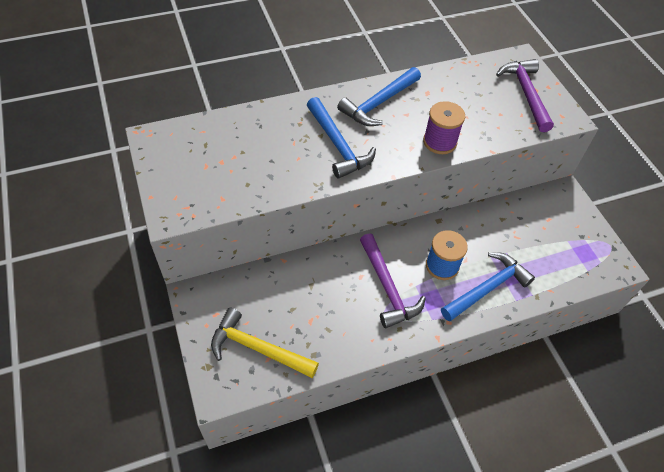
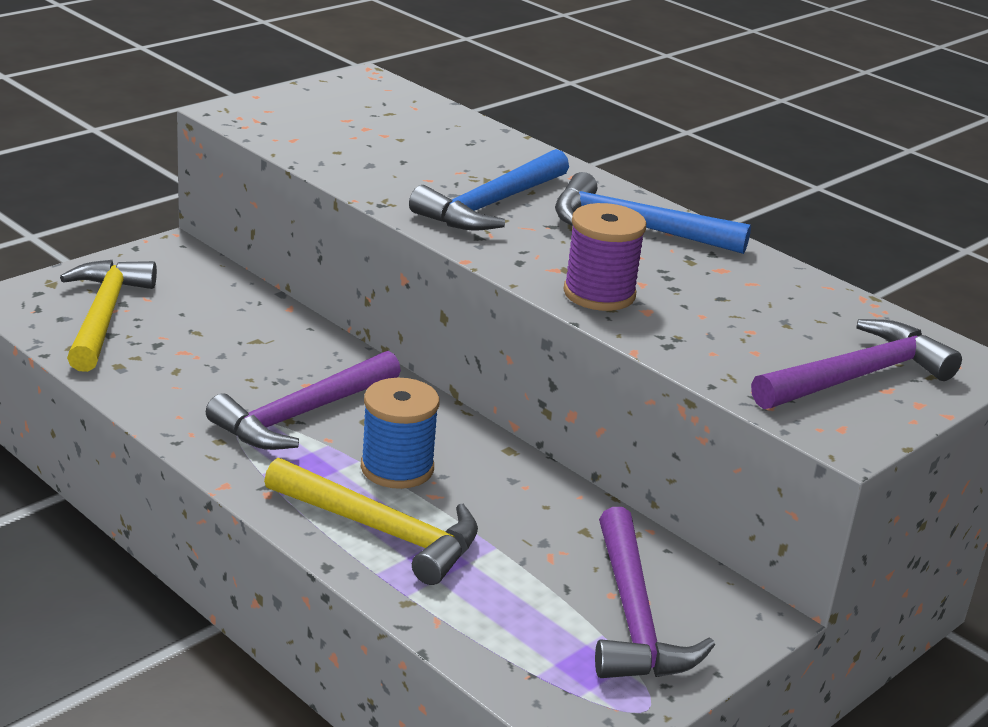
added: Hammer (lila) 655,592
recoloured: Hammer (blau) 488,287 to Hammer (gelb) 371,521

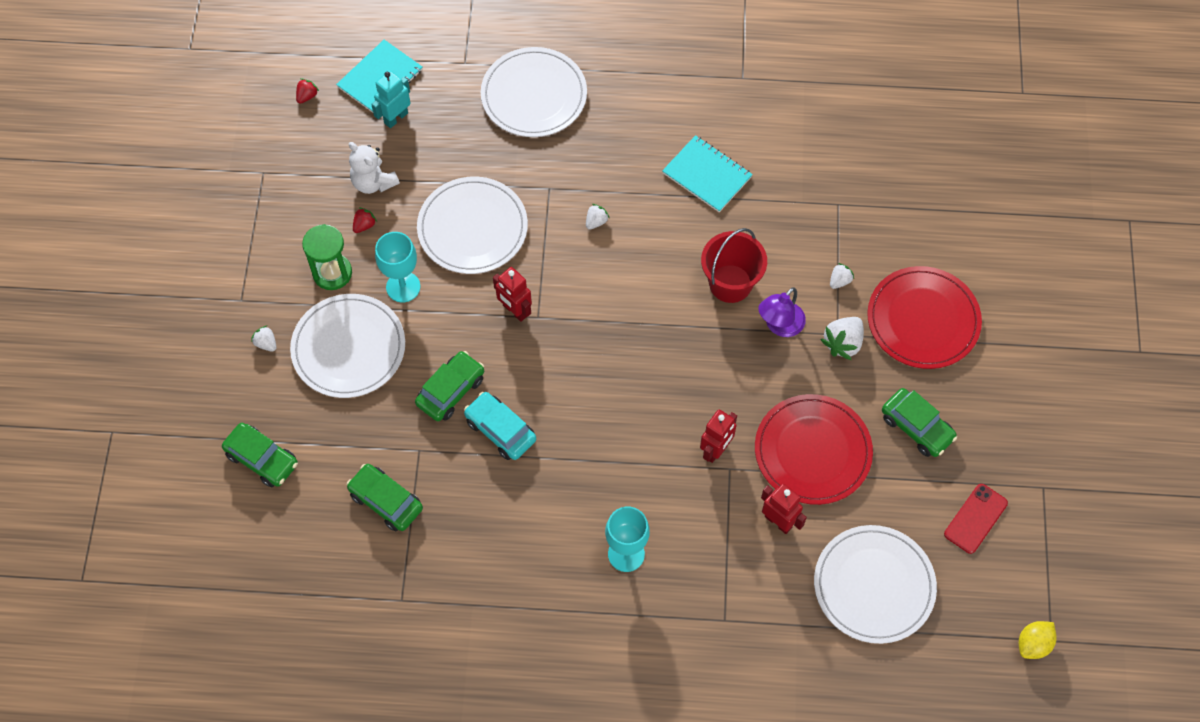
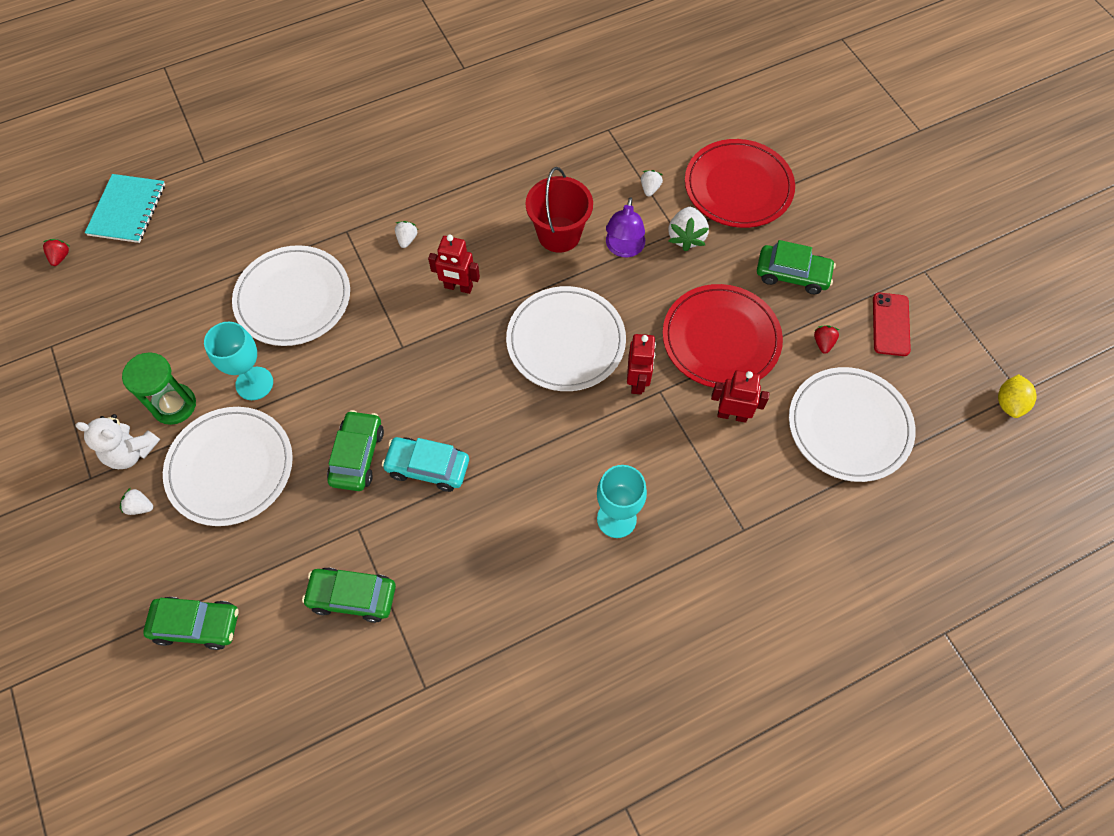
removed: Roboter (türkis) 391,99; Notizbuch (türkis) 707,173
moved: Teller (weiß) 534,92 to 566,338; Teddybär (weiß) 374,168 to 117,441; Erdbeere (rot) 365,220 to 826,340; Roboter (rot) 512,294 to 454,264

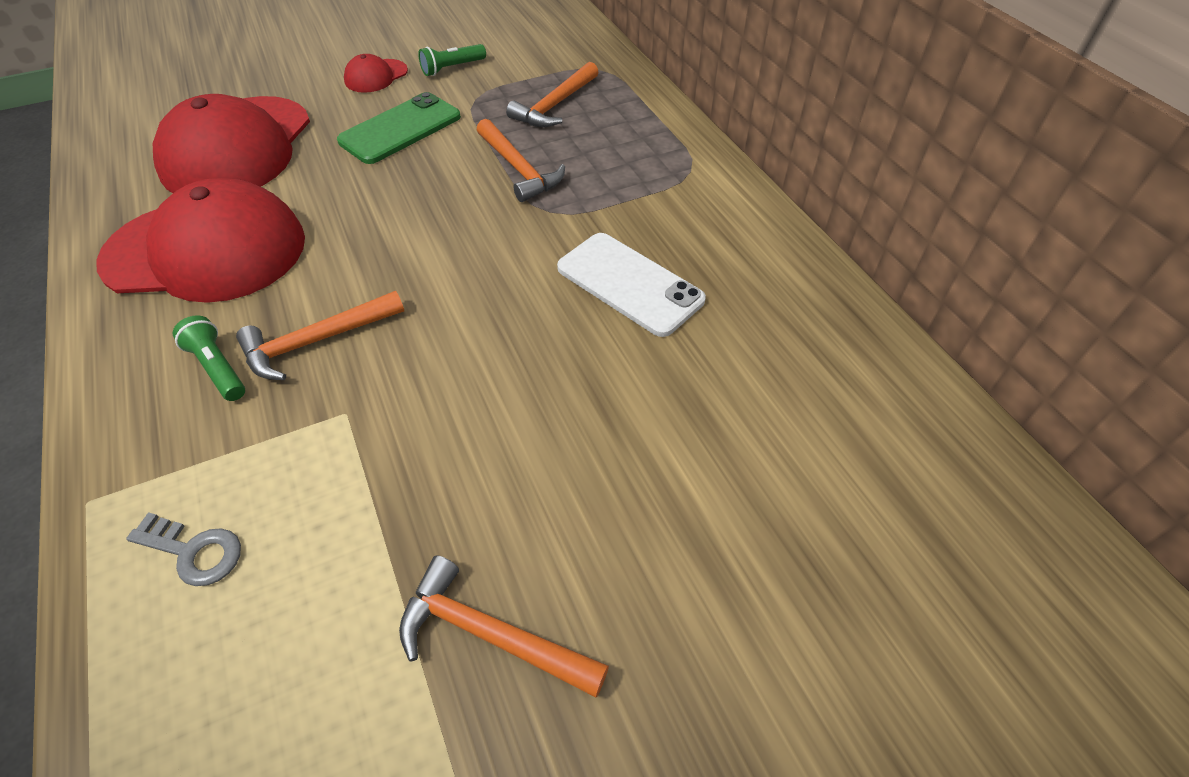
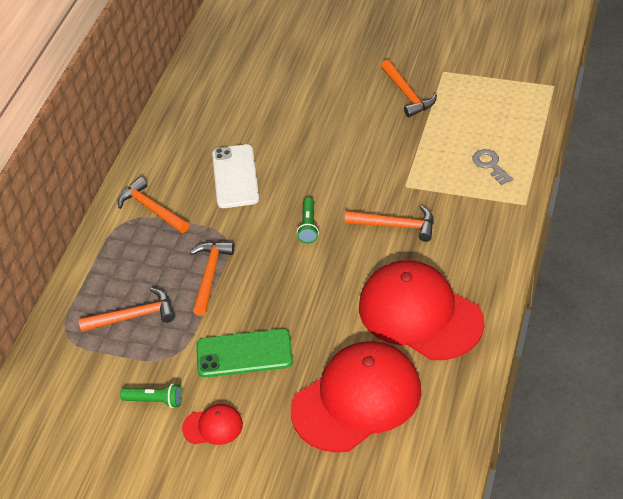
added: Hammer (orange) 153,205
moved: Taschenlampe (grün) 209,358 to 308,220

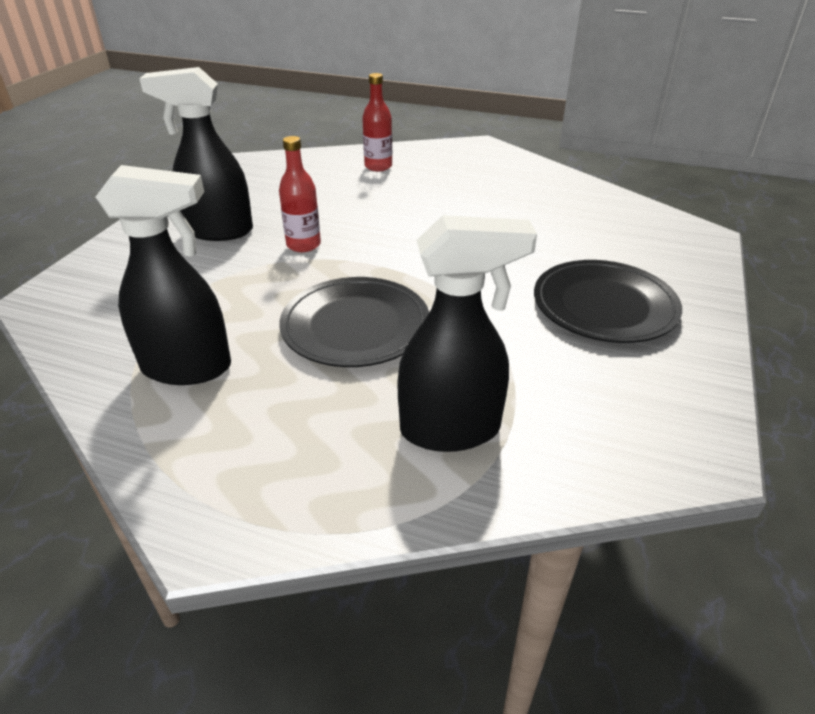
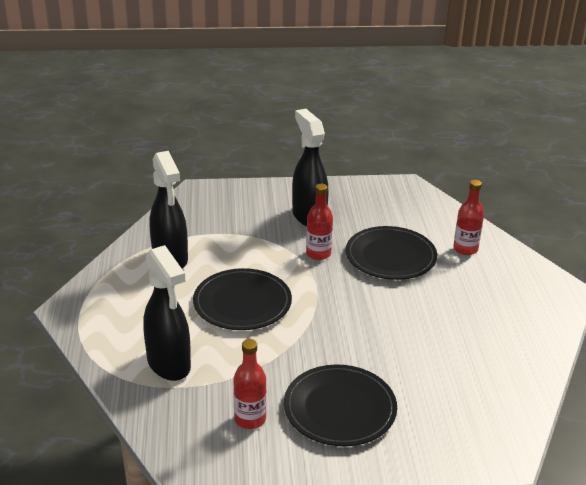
added: Teller (schwarz) 391,253; Flasche (rot) 250,384

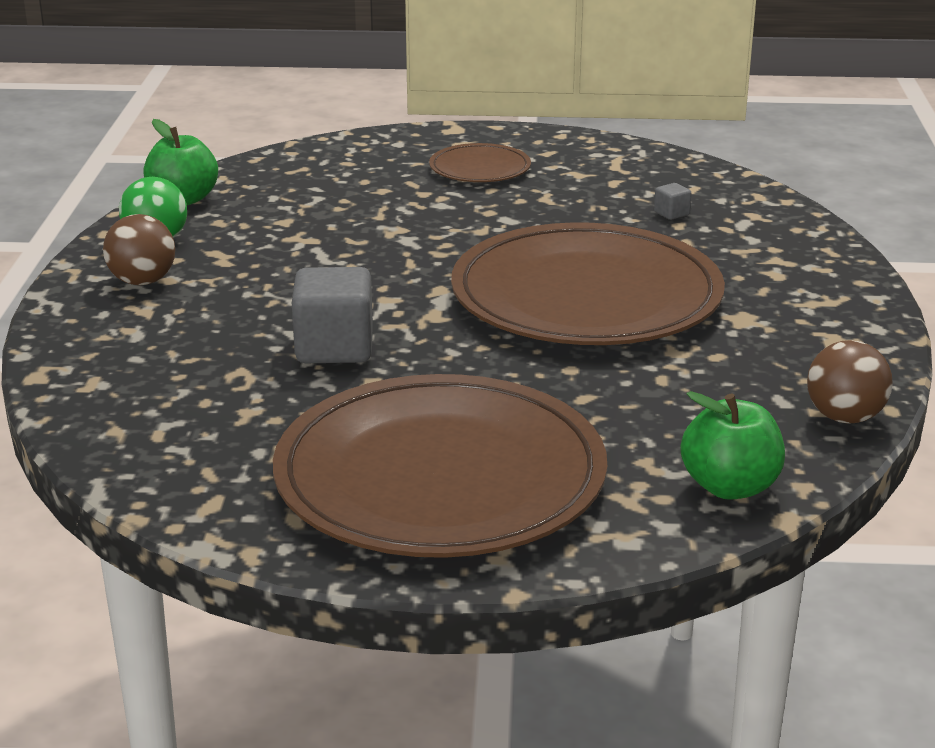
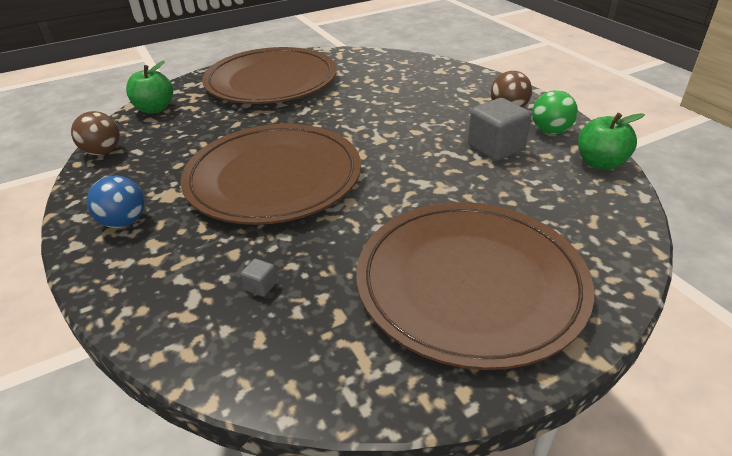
added: Ball (blau) 115,201
moved: Kubus (grau) 332,315 to 499,129
resized: Teller (braun) 480,162 = 475,286 x2.24

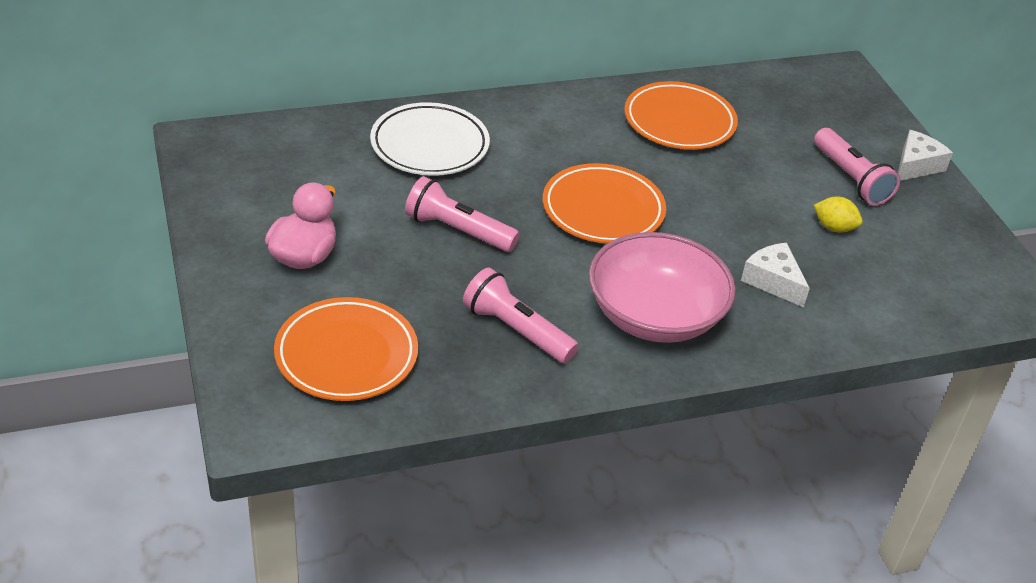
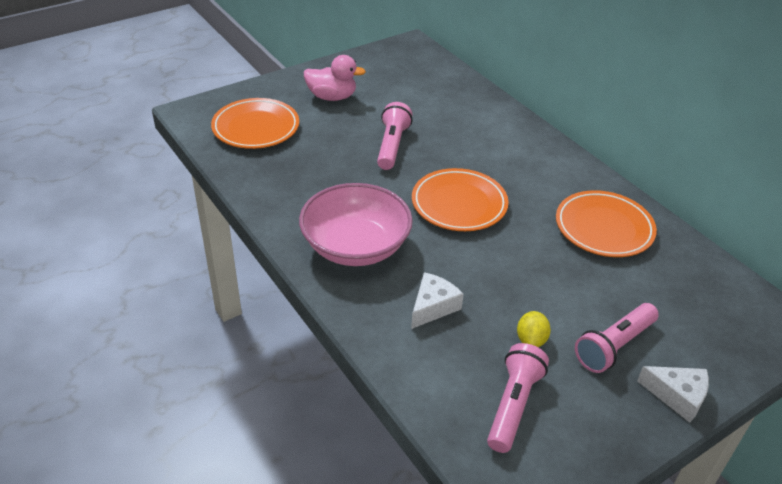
removed: Teller (weiß) 430,139
moved: Taschenlampe (rosa) 521,316 to 518,398

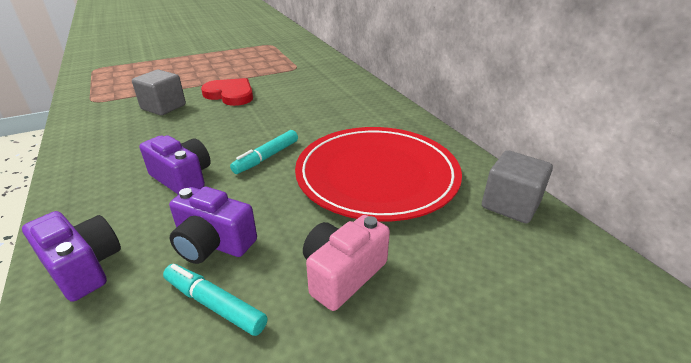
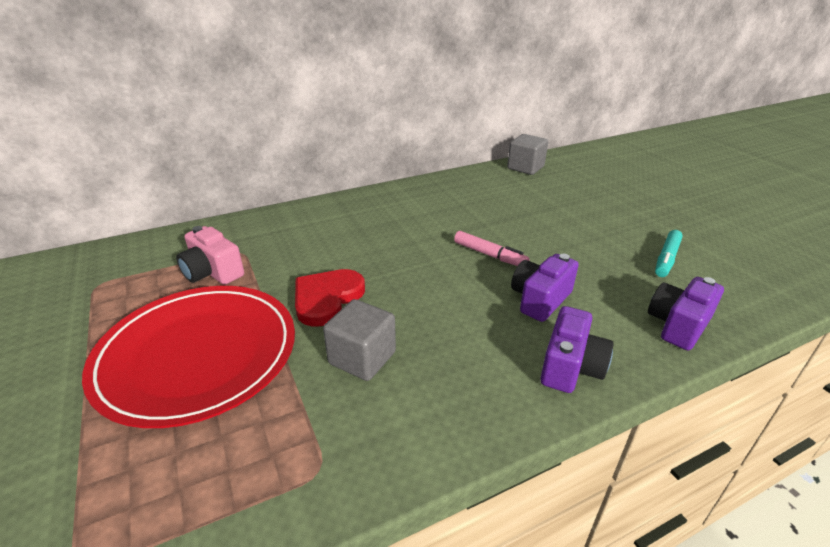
moved: Teller (rot) 378,174 to 188,357; Kamera (lila) 213,225 to 577,349; Kamera (rosa) 346,263 to 210,255
recoloured: Filzstift (türkis) 264,152 to Filzstift (rosa) 491,248

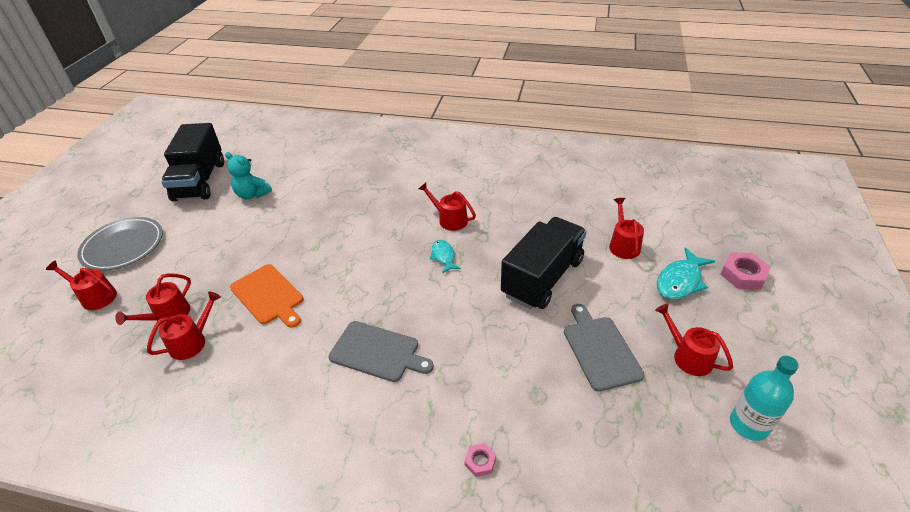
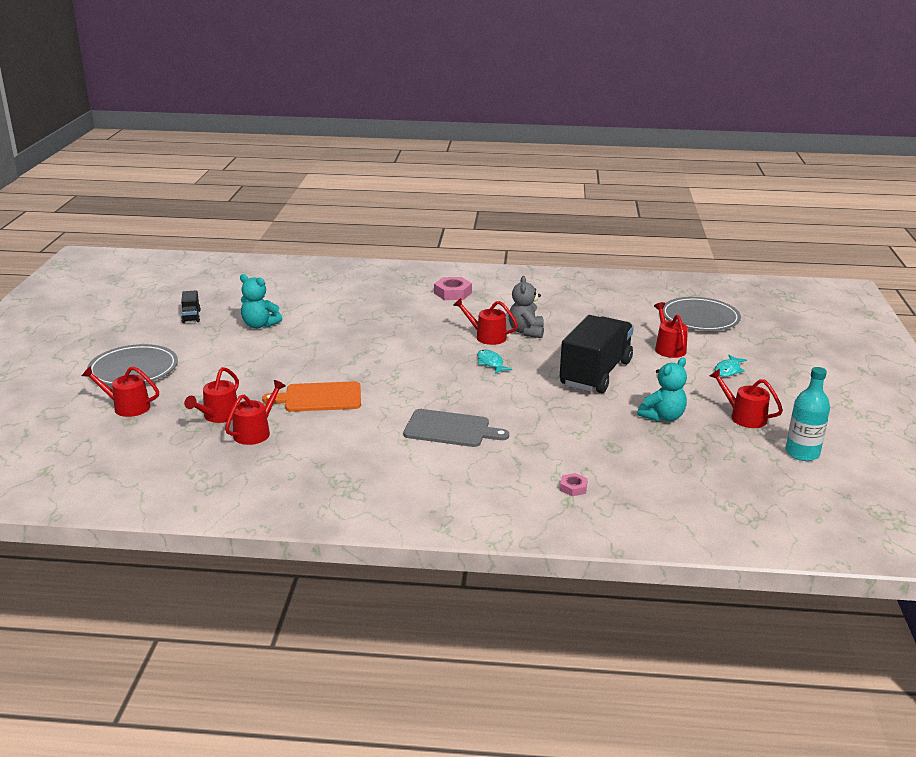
added: Teddybär (grau) 526,307; Teller (grau) 702,314
moved: Sechskantmutter (rosa) 746,271 to 453,288
replaced: Schneidebrett (grau) 604,348 to Teddybär (türkis) 662,390
turned: Schneidebrett (orange) 267,296 = 311,396 135 degrees clockwise
resized: Lastwagen (schwarz) 192,162 = 191,306 x0.41; Fisch (türkis) 686,273 = 731,366 x0.63

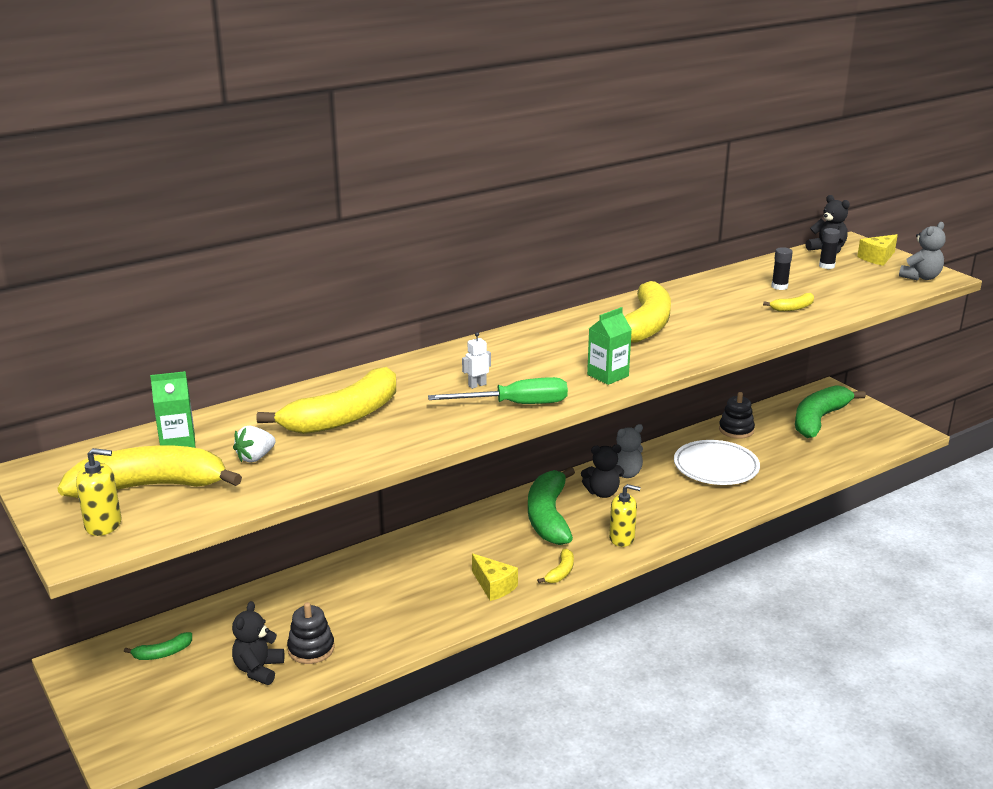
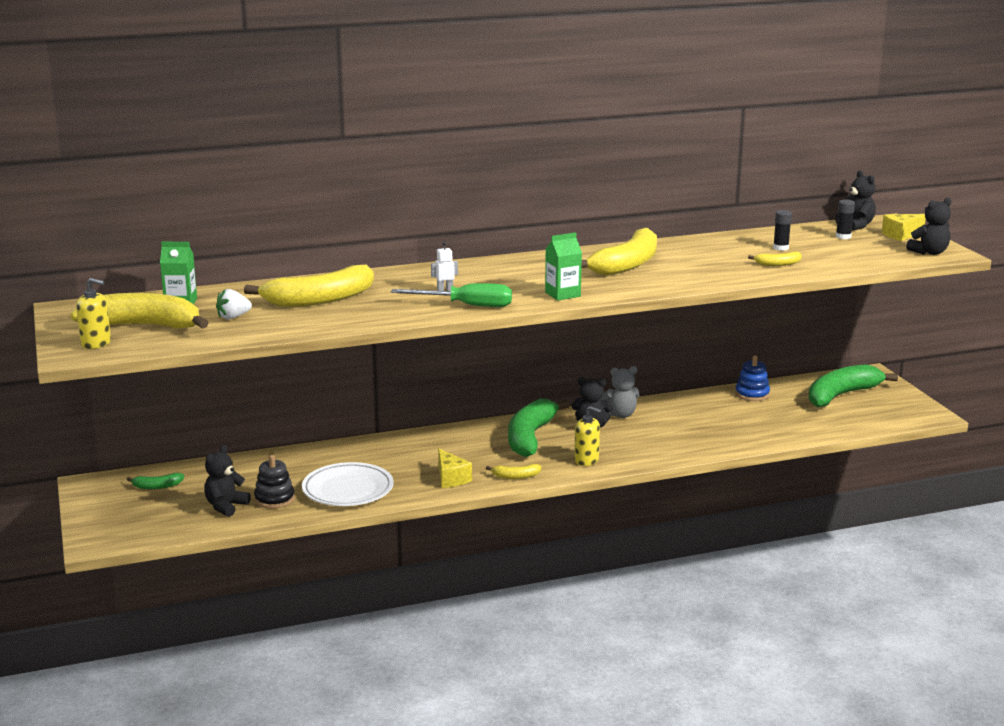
moved: Teller (weiß) 717,462 to 348,484
recoloured: Teddybär (grau) 922,251 to Teddybär (schwarz) 929,226; Stapelspielzeug (schwarz) 737,415 to Stapelspielzeug (blau) 752,378
turned: Banane (gelb) 555,566 = 514,471 45 degrees clockwise

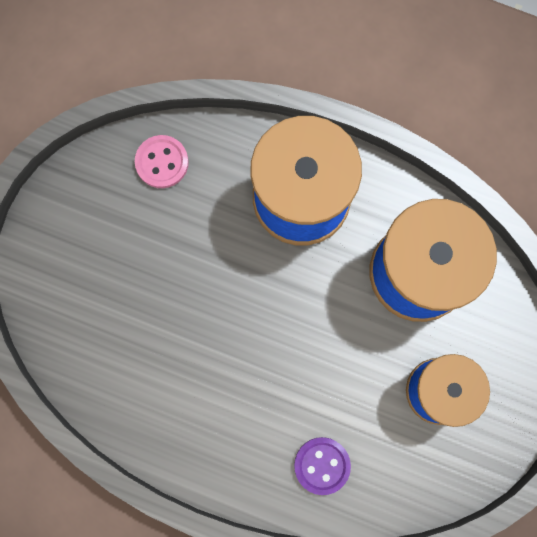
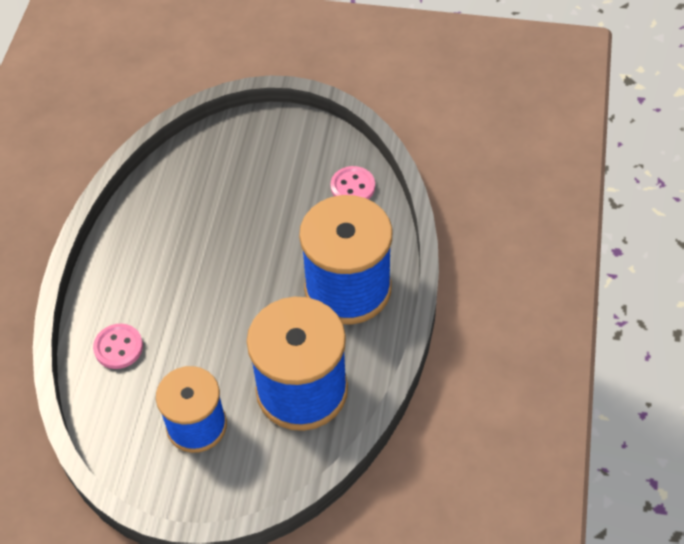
recoloured: Knopf (lila) 322,466 to Knopf (rosa) 118,346

